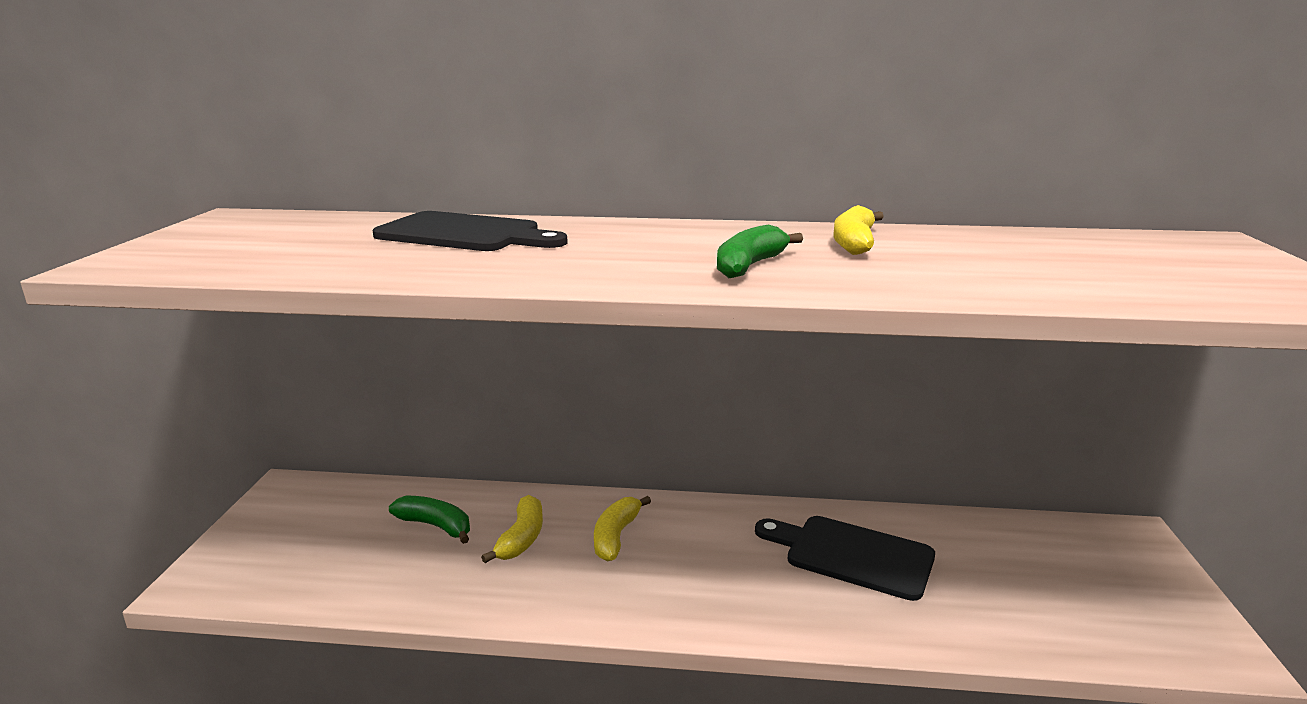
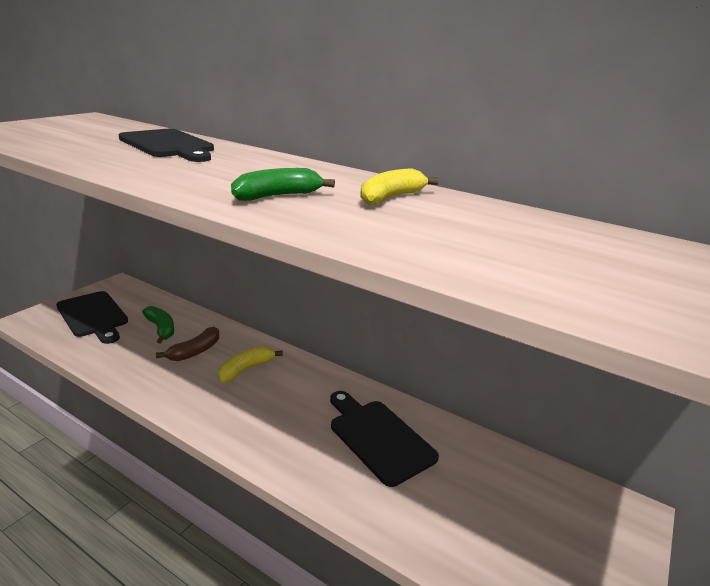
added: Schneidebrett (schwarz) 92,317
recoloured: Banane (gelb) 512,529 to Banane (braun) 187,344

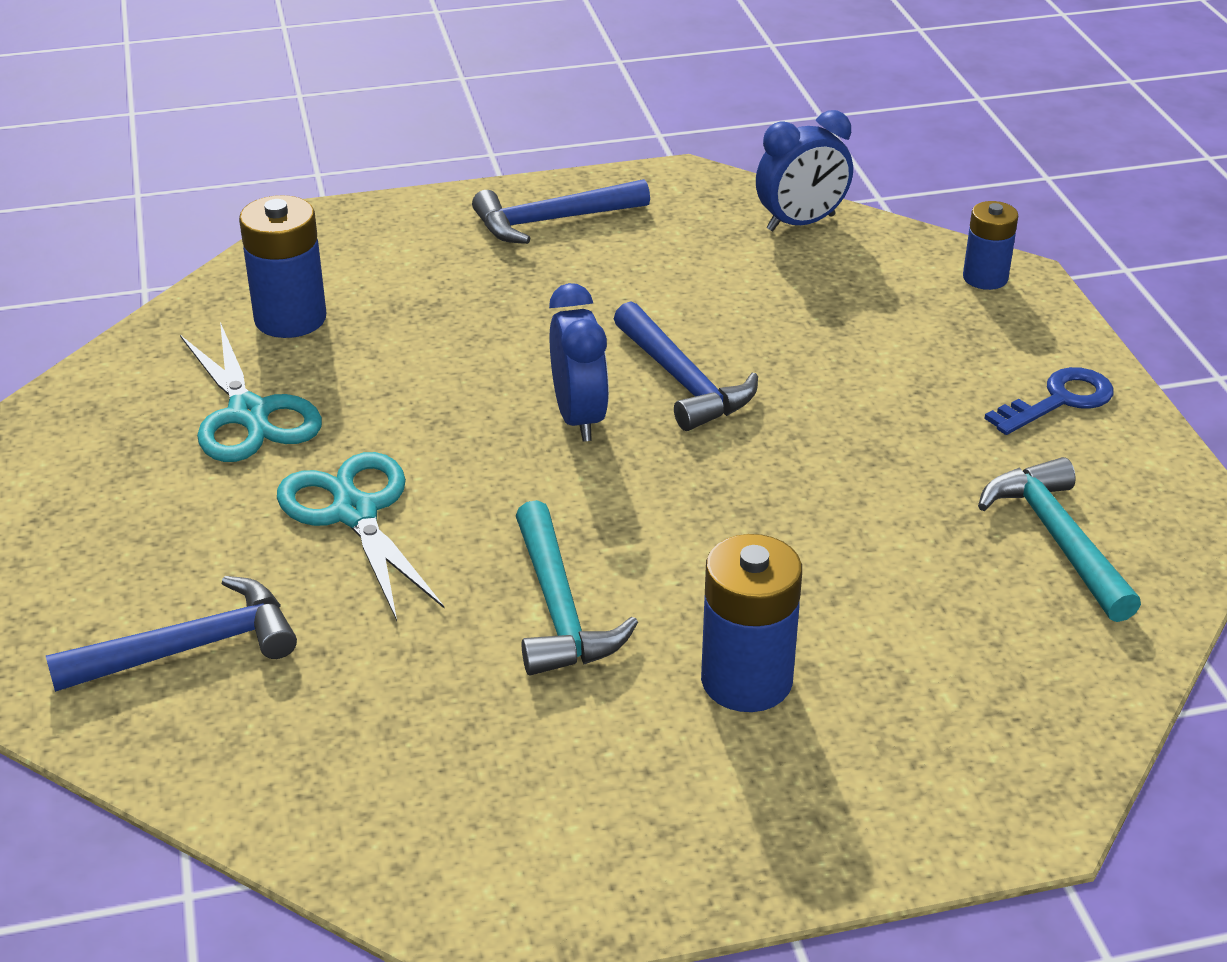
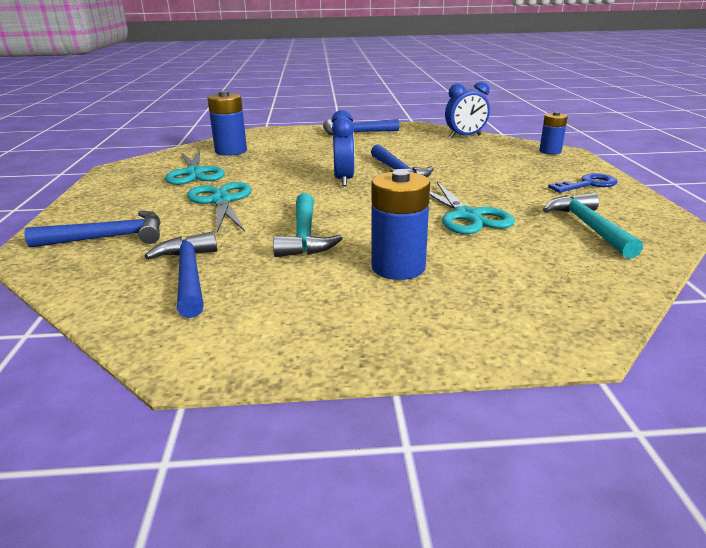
added: Schere (türkis) 472,208; Hammer (blau) 180,274

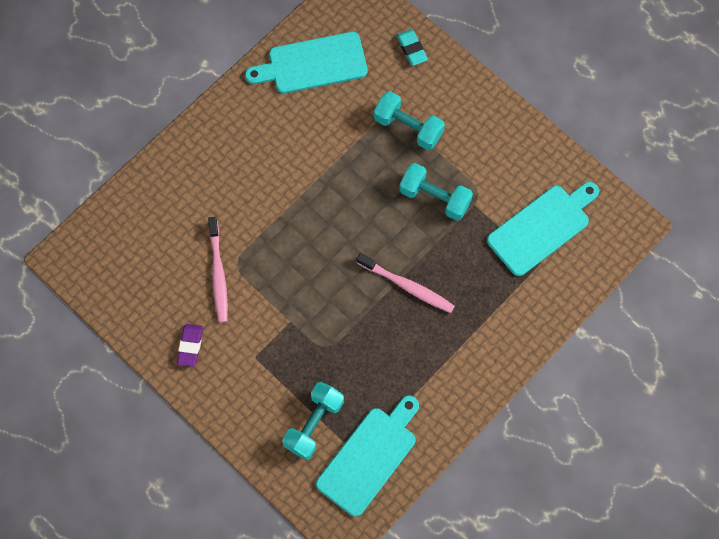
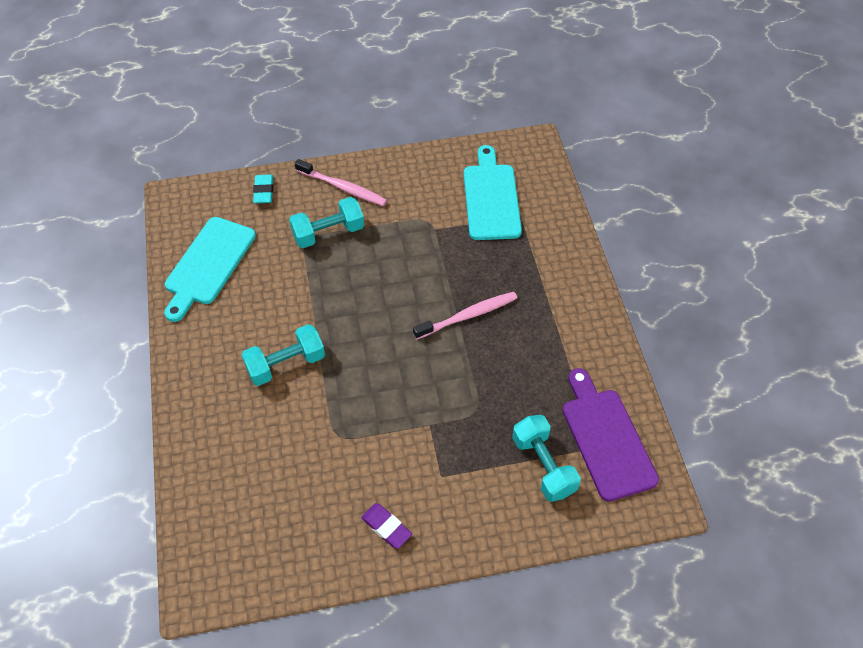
moved: Hantel (türkis) 436,192 to 283,355; Zahnbürste (rosa) 218,270 to 340,182
recoloured: Schneidebrett (türkis) 367,456 to Schneidebrett (lila) 611,435
turned: Radiergummi (türkis) 412,47 = 263,189 75 degrees clockwise

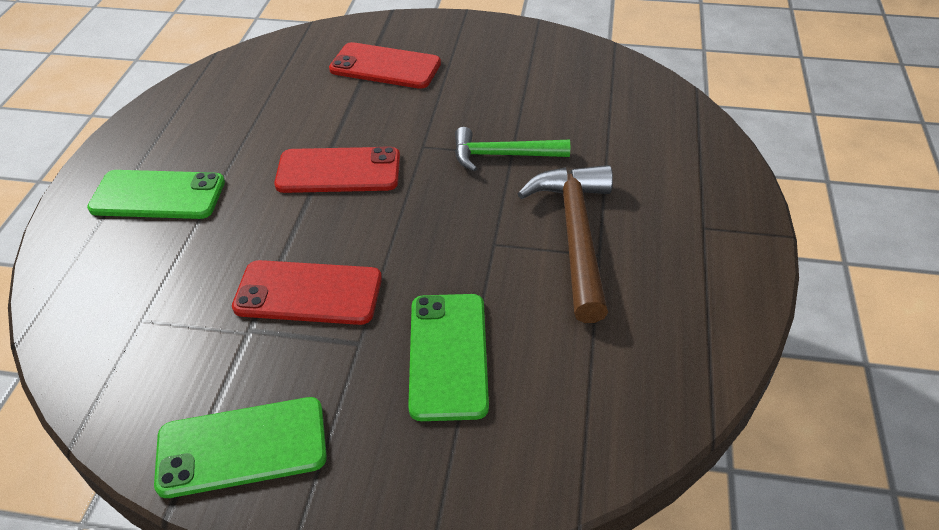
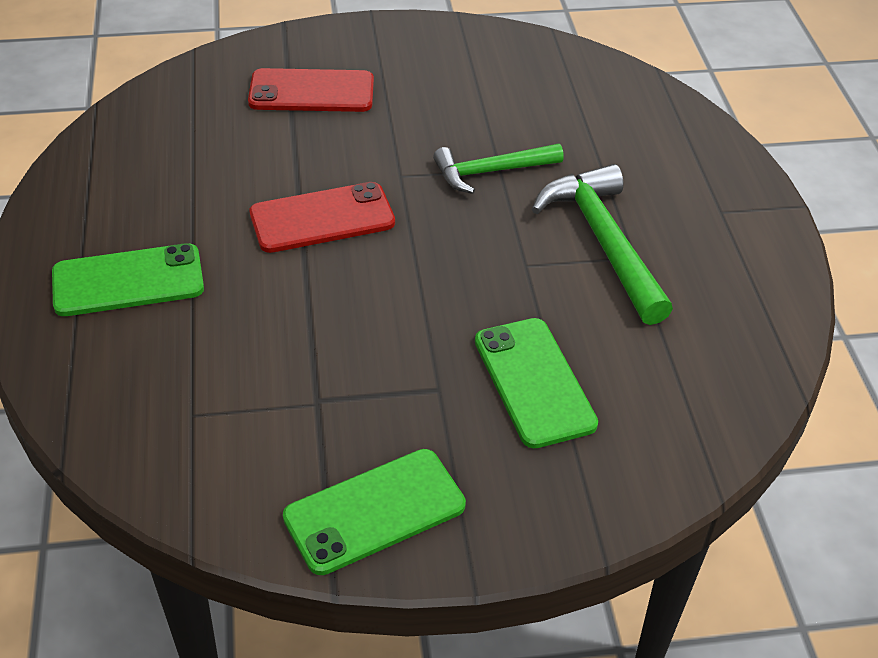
removed: Handy (rot) 307,292
recoloured: Hammer (braun) 565,244 to Hammer (grün) 602,244

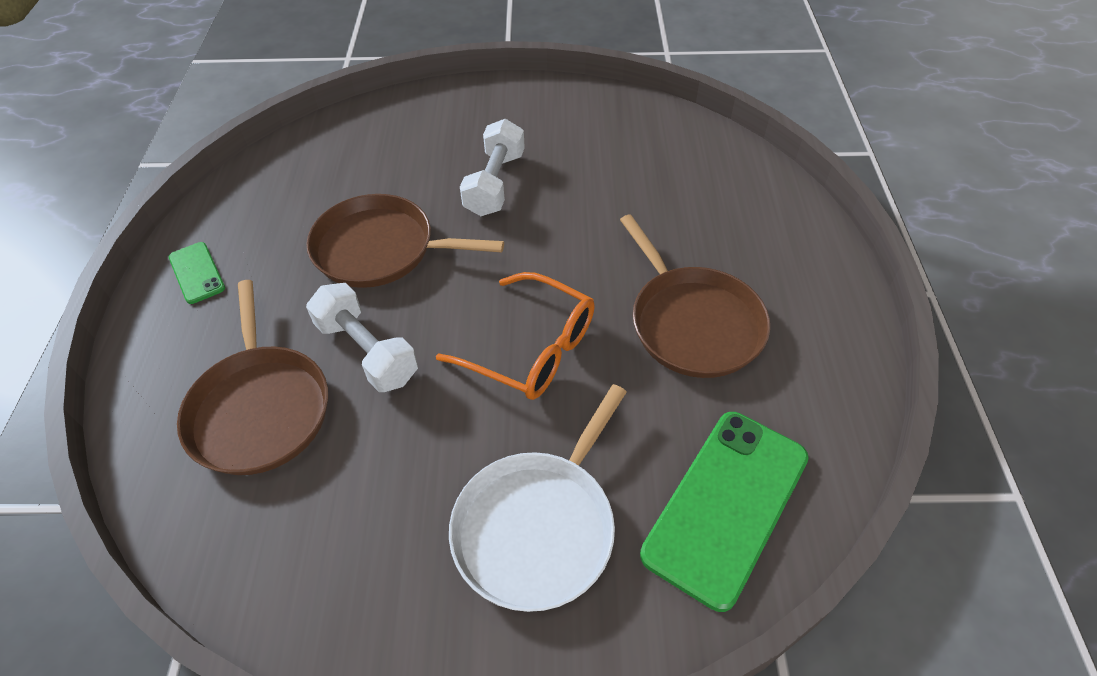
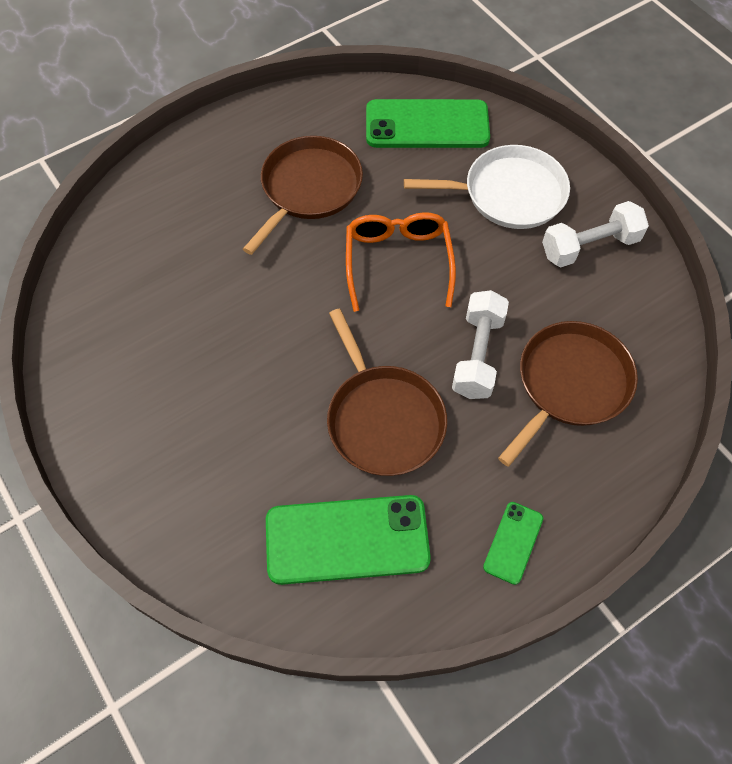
added: Handy (grün) 348,540
moved: Hantel (weiß) 492,167 to 595,234

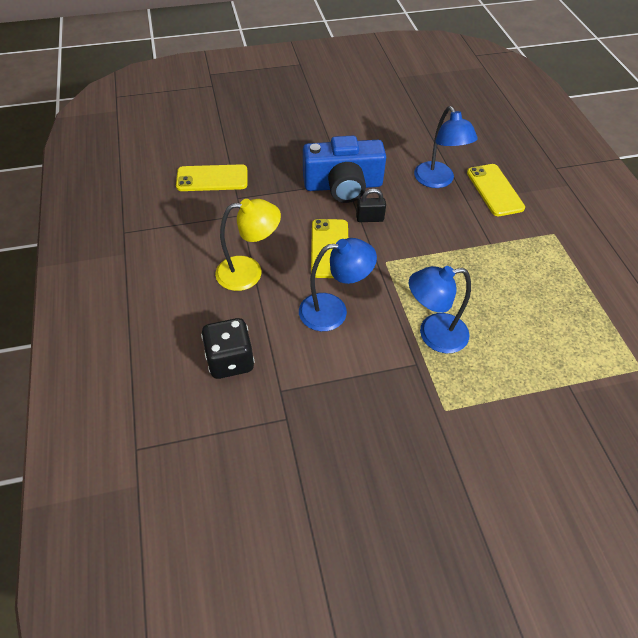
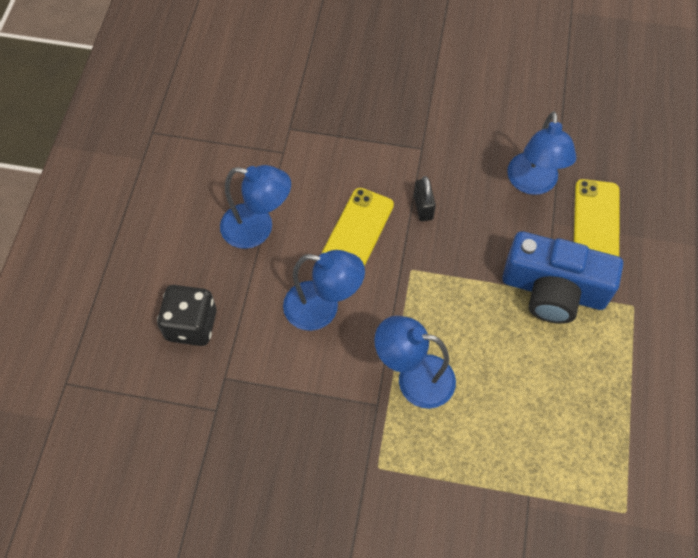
removed: Handy (gelb) 211,177
moved: Kamera (blau) 344,169 to 562,277
recoloured: Lampe (gelb) 248,245 to Lampe (blau) 255,207
turned: Vorhängeschloss (schwarz) 371,205 = 425,198 60 degrees clockwise

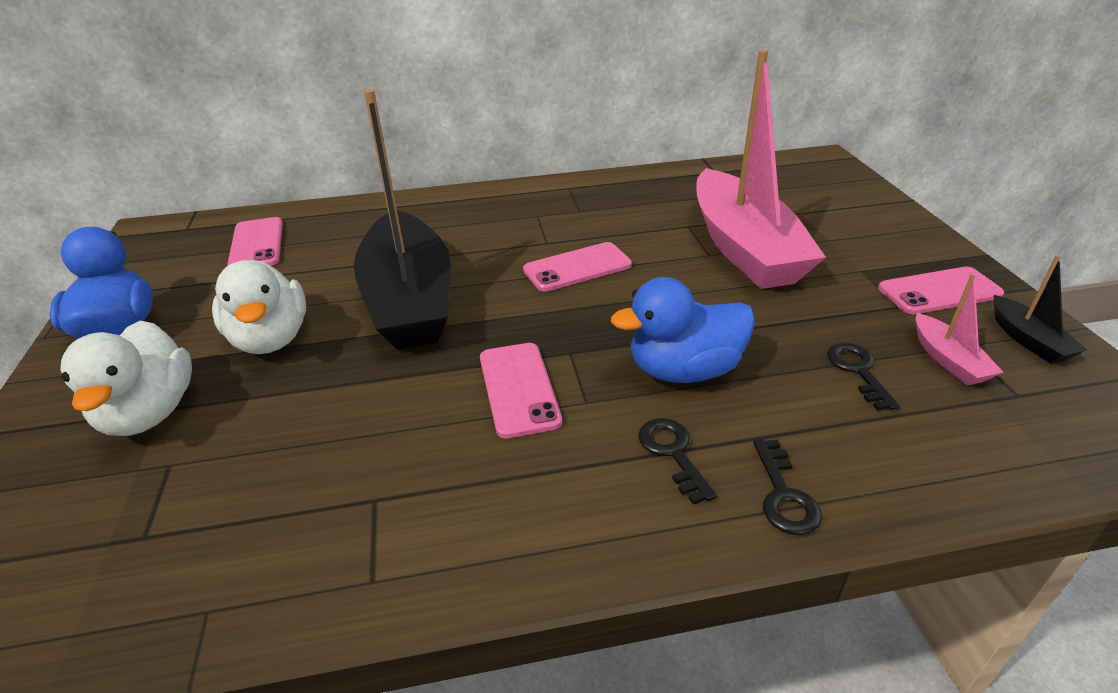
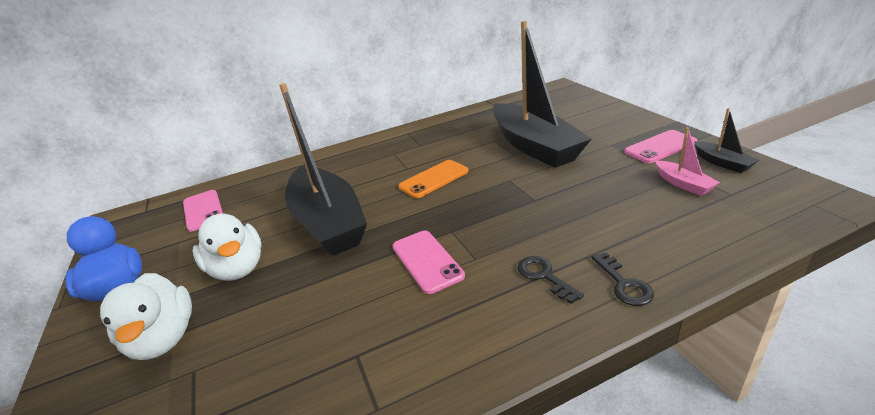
removed: Ente (blau) 683,330; Schlüssel (schwarz) 863,376
recoloured: Boot (rosa) 761,169 to Boot (schwarz) 541,94; Handy (rosa) 577,267 to Handy (orange) 434,179

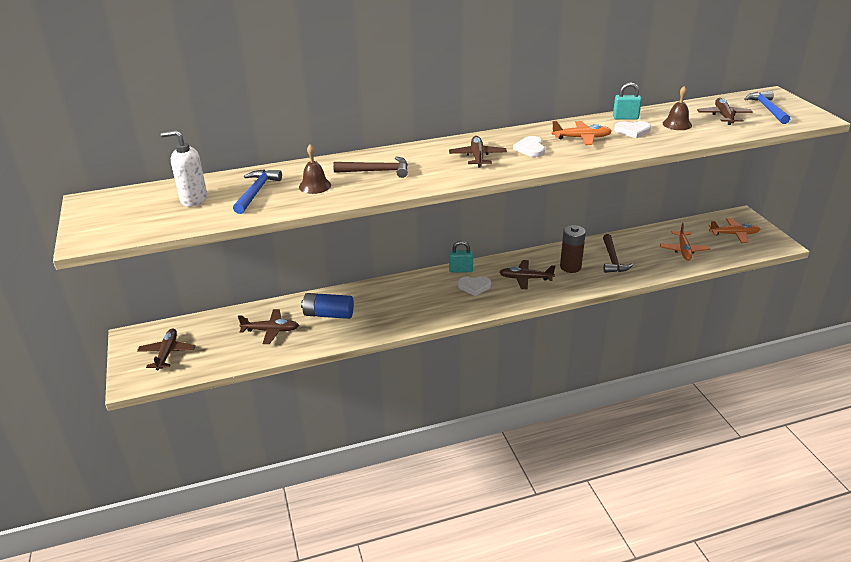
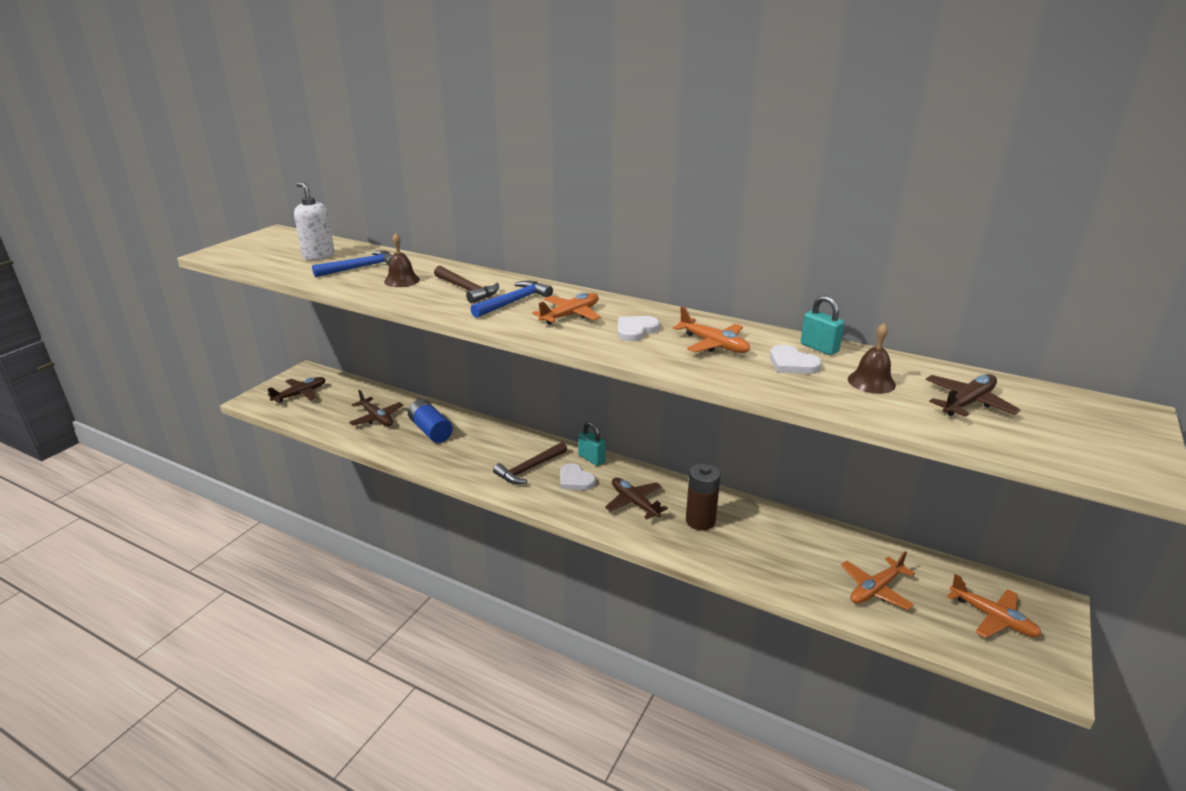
moved: Hammer (blau) 767,107 to 511,299; Hammer (braun) 618,253 to 530,463
recoloured: Flugzeug (braun) 478,151 to Flugzeug (orange) 566,308

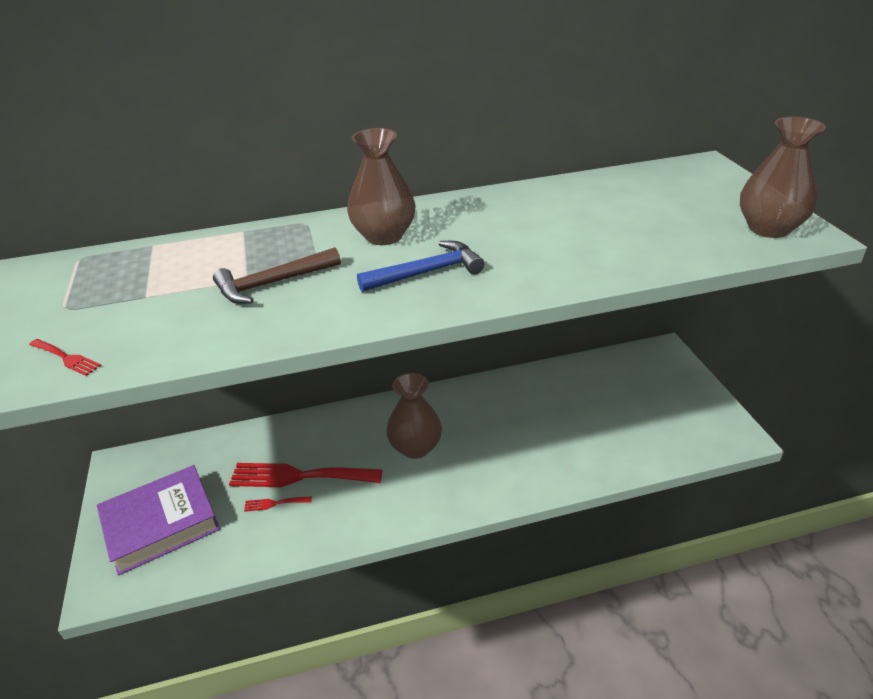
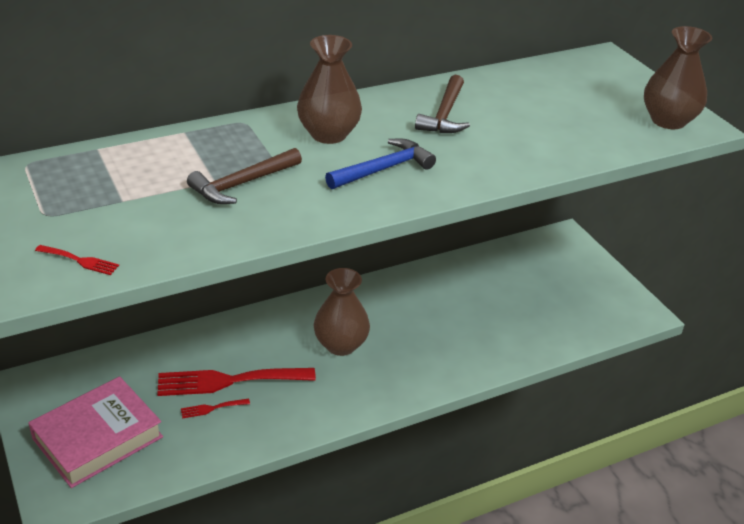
added: Hammer (braun) 442,104
recoloured: Buch (lila) 158,520 to Buch (rosa) 95,432

